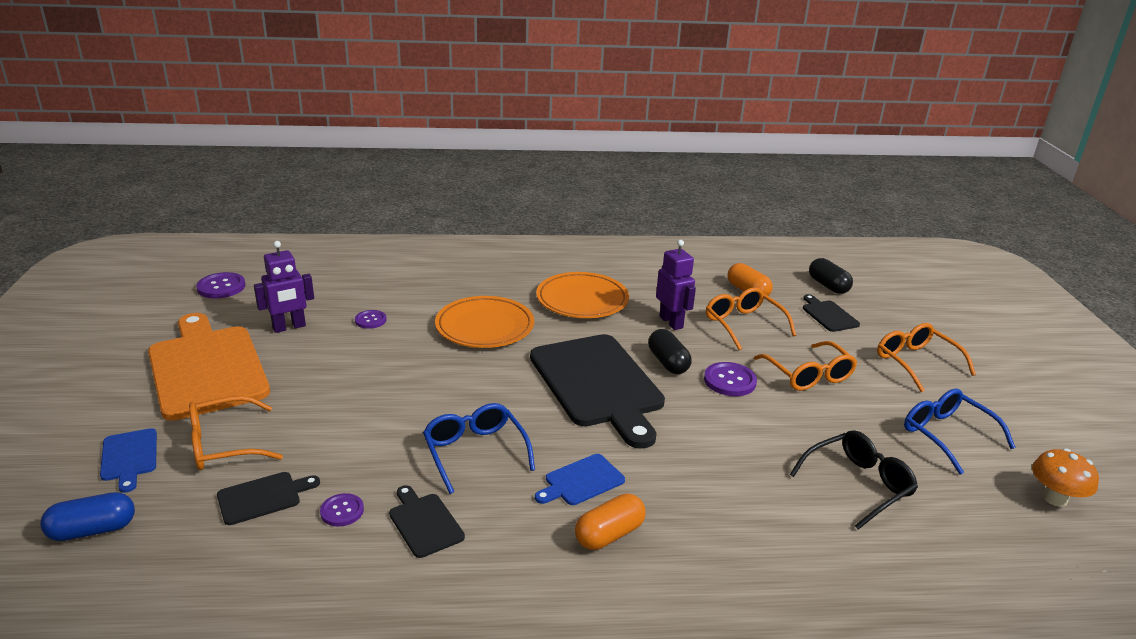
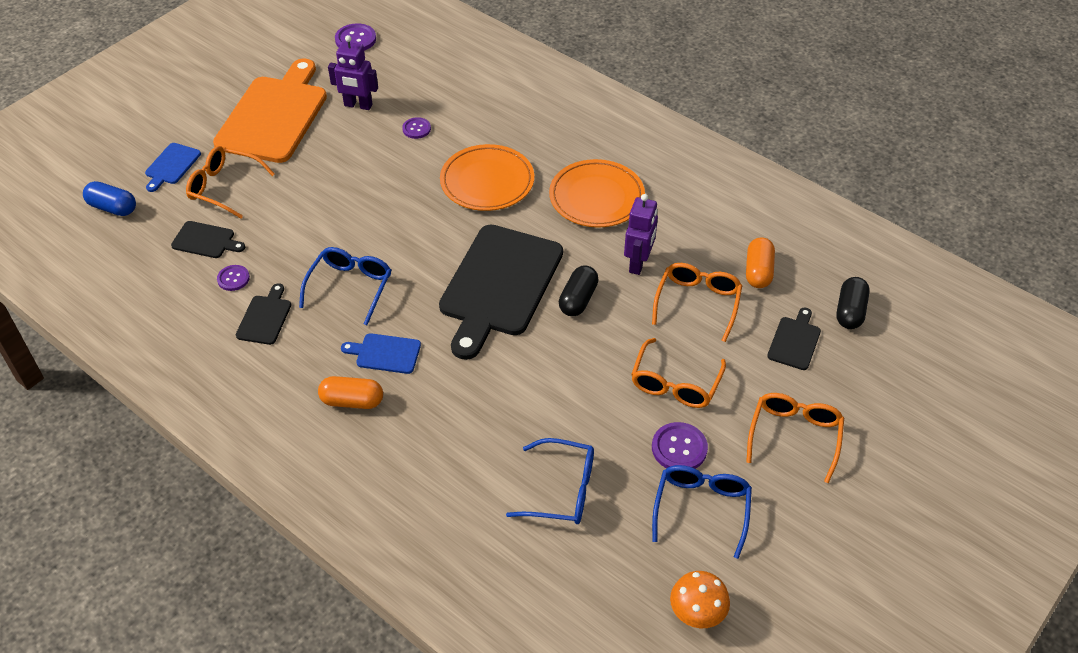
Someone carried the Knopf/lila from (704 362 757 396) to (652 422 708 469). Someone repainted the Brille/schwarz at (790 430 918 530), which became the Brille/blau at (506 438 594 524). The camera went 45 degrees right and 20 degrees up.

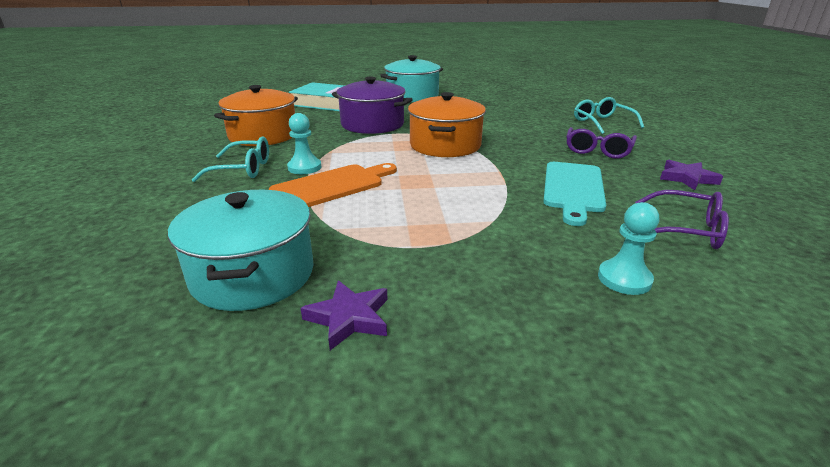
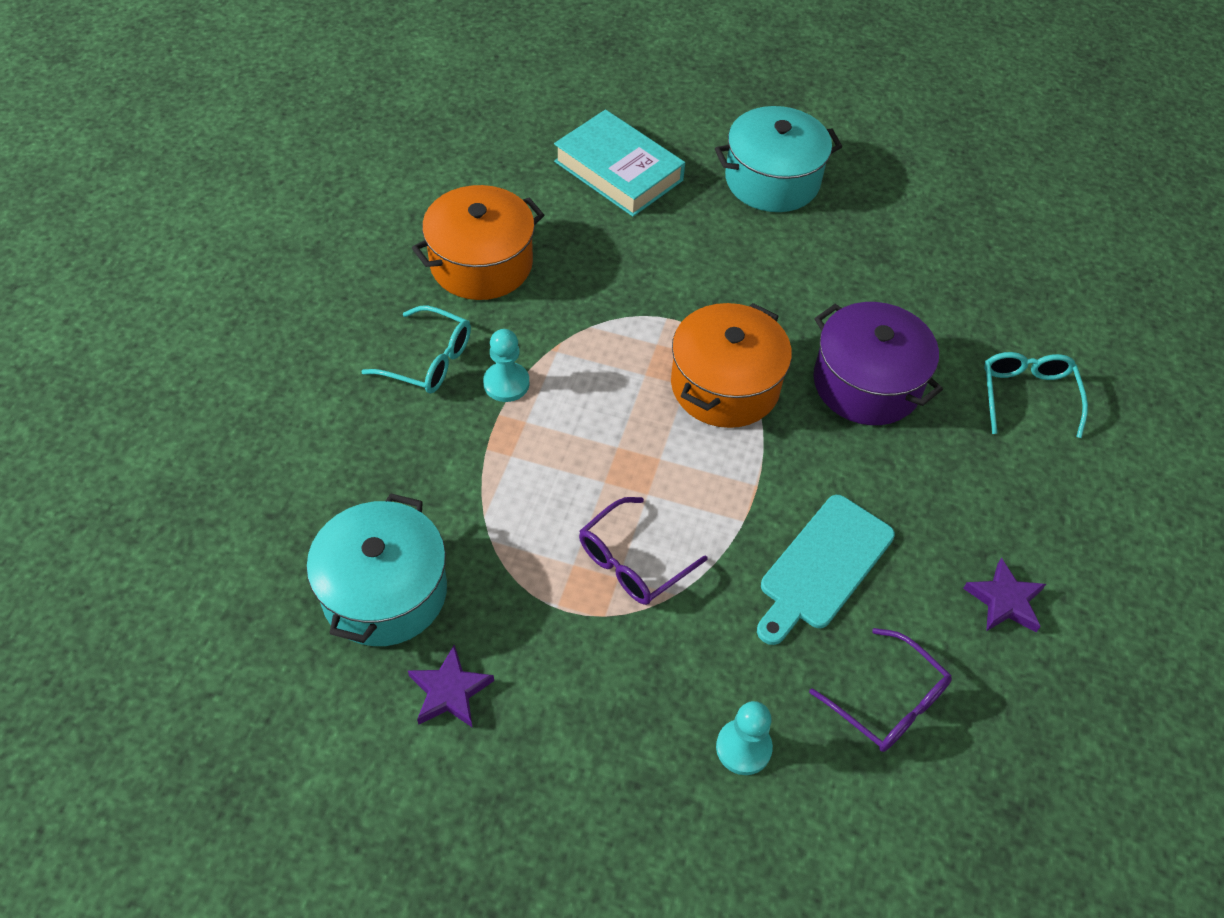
Someone carried the Kochtopf/lila from (332 77 413 134) to (813 302 943 425). Someone carried the Brille/lila from (566 127 637 159) to (579 497 708 605). Someone took away the Schneidebrett/orange at (269 163 397 207). The camera went 20 degrees right and 25 degrees up.

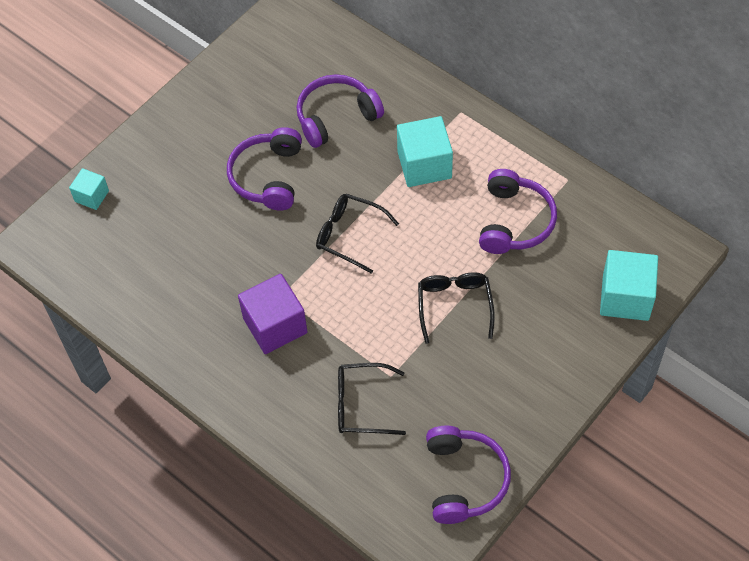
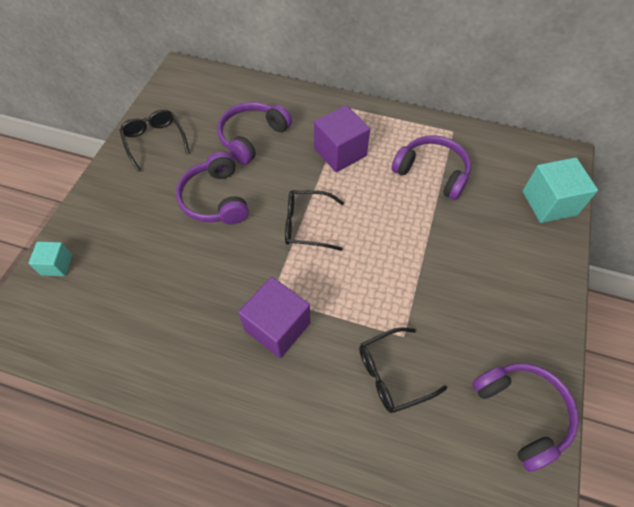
Someone repainted the Kubus/türkis at (397 116 453 187), which became the Kubus/lila at (314 105 370 172). Someone rotated the Kopfhörer/lila at (479 169 557 254) by 45 degrees counterclockwise. Someone carried the Brille/schwarz from (418 272 495 344) to (119 109 190 172). The camera went 25 degrees left and 0 degrees up.

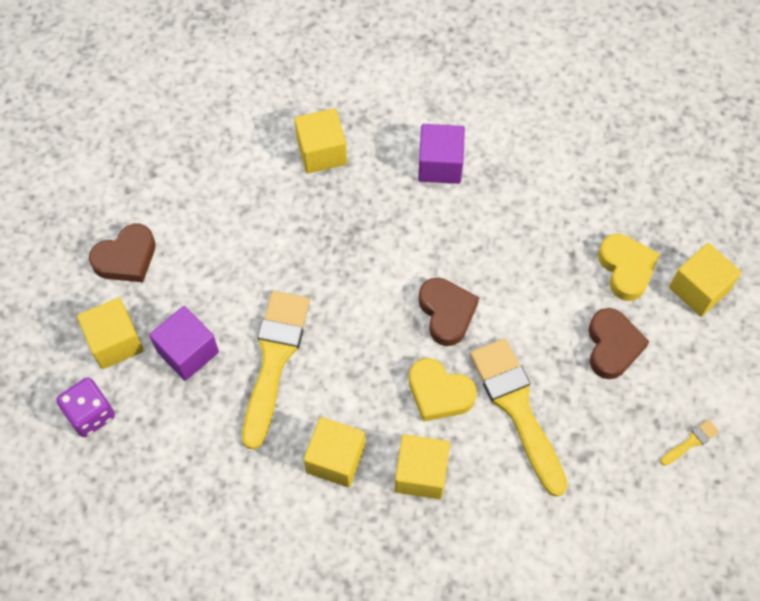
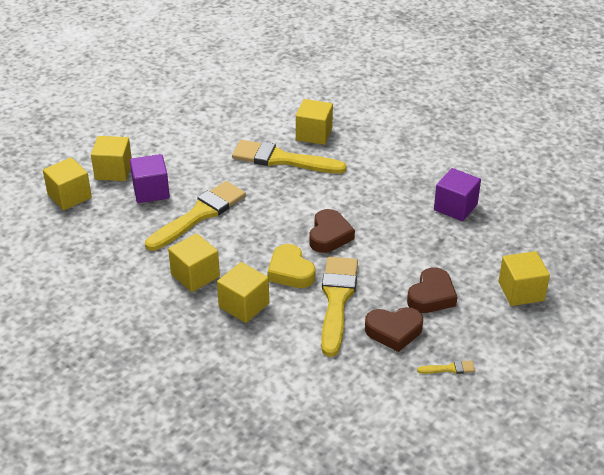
Someone carried the Kubus/lila from (418 124 465 184) to (434 168 481 221). Someone carried the Herz/braun from (89 224 156 282) to (365 307 423 352). Someone took away the Herz/gelb at (598 234 660 301). Someone swapped the Spielwürfel/lila at (56 378 115 437) for the Kubus/gelb at (43 157 92 210). Someone put down the Pinsel/gelb at (232 140 347 174). The camera went 30 degrees right and 25 degrees down.

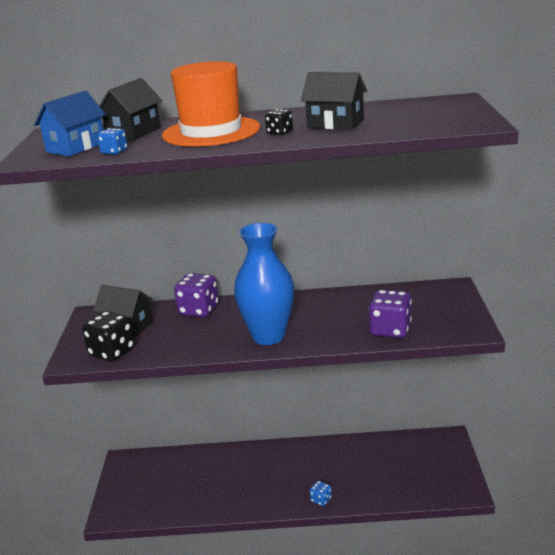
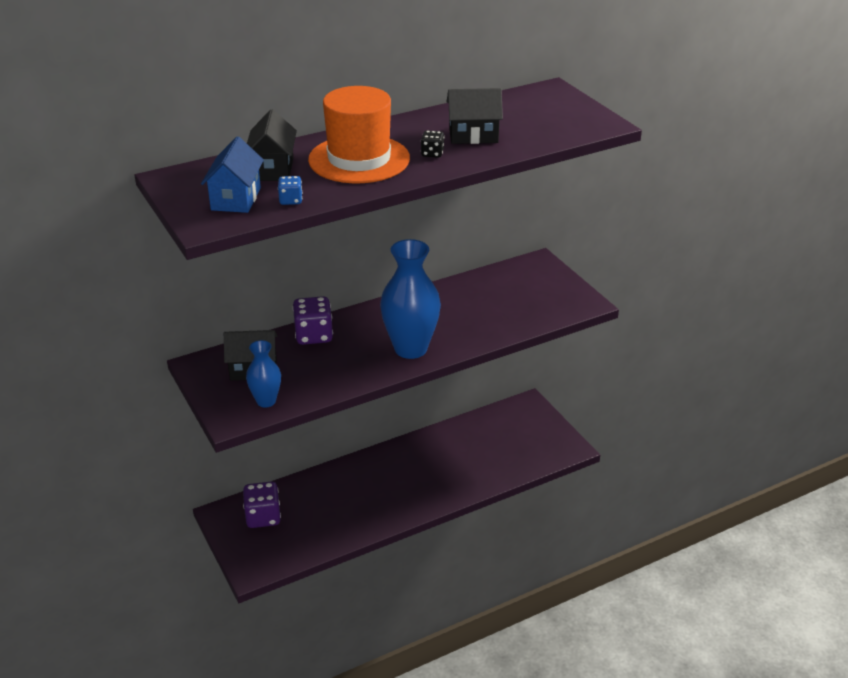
Someone carried the Spielwürfel/lila from (369 290 412 338) to (243 481 281 528). Someone swapped the Spielwürfel/schwarz at (82 311 135 362) for the Vase/blau at (246 340 281 407). Someone took away the Spielwürfel/blau at (309 480 332 506). The camera went 30 degrees left and 10 degrees up.

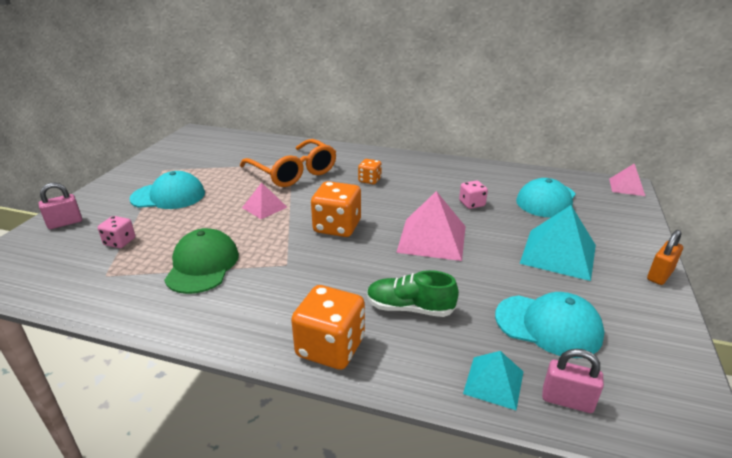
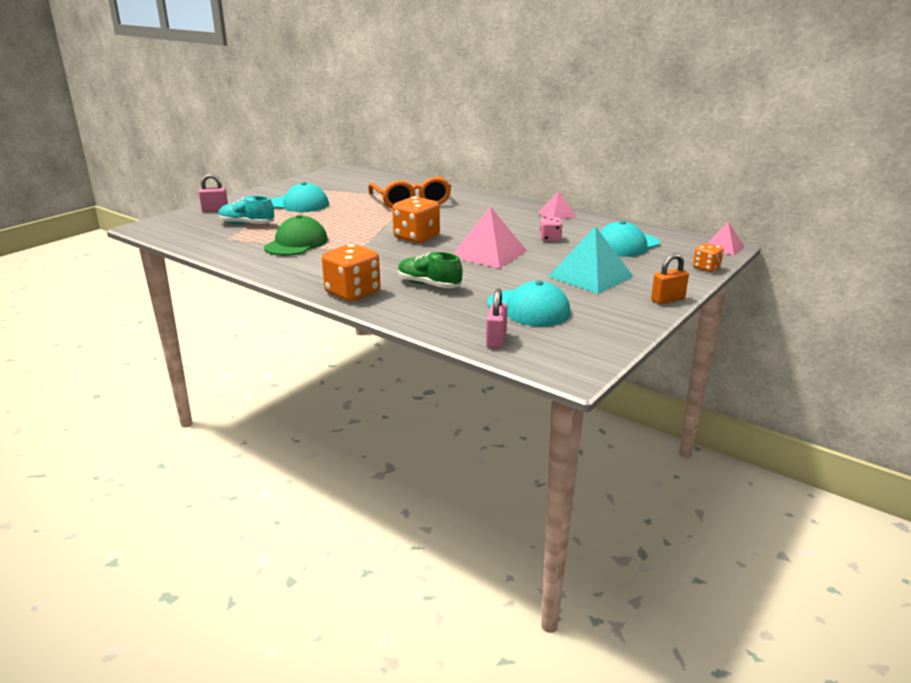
Someone carried the Spielwürfel/orange from (358 159 382 184) to (693 243 724 272). Someone carried the Pyramide/rosa from (242 183 287 219) to (538 191 576 219). Someone swapped the Spielwürfel/rosa at (98 216 135 248) for the Schuh/türkis at (218 196 274 224). Someone rotated the Vorhängeschloss/rosa at (542 349 604 413) by 60 degrees clockwise. Someone took away the Pyramide/türkis at (463 351 524 410). The camera went 20 degrees right and 5 degrees down.

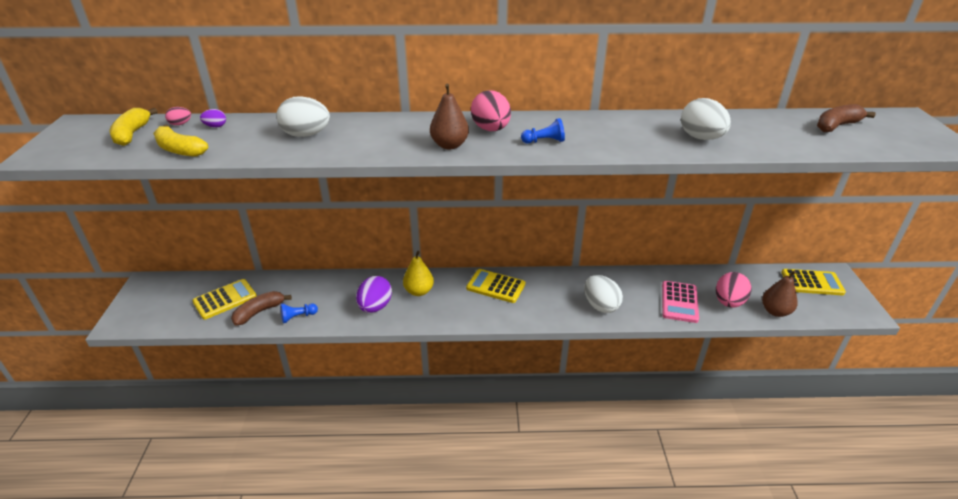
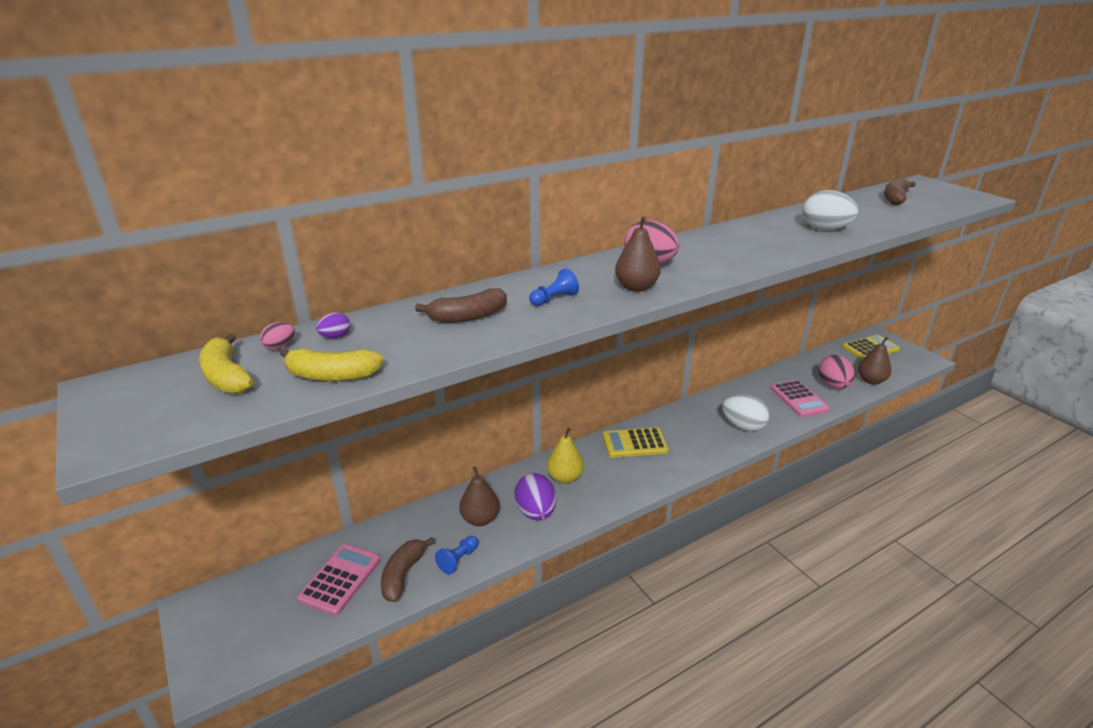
Someone swapped the Ei/weiß at (277 96 330 137) for the Banane/braun at (415 288 507 323). Someone carried the Bauer/blau from (521 118 565 144) to (529 268 579 306). Someone repainted the Taschenrechner/gelb at (192 279 257 320), which became the Taschenrechner/rosa at (297 544 381 616). Someone put down the Birne/braun at (459 466 500 526). The camera went 30 degrees left and 5 degrees down.

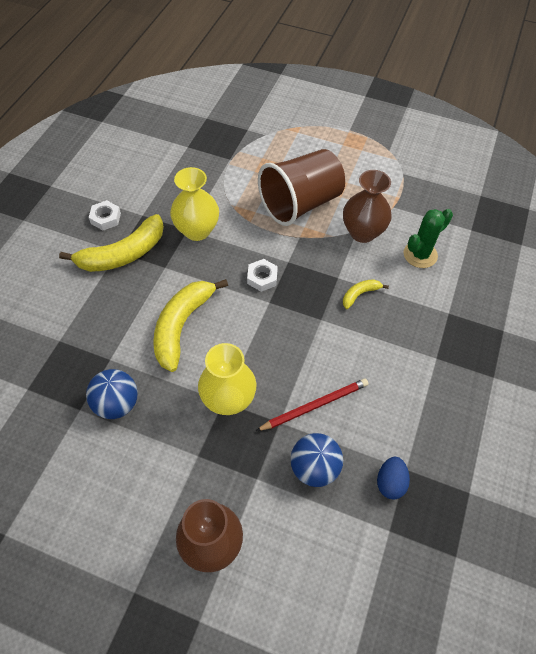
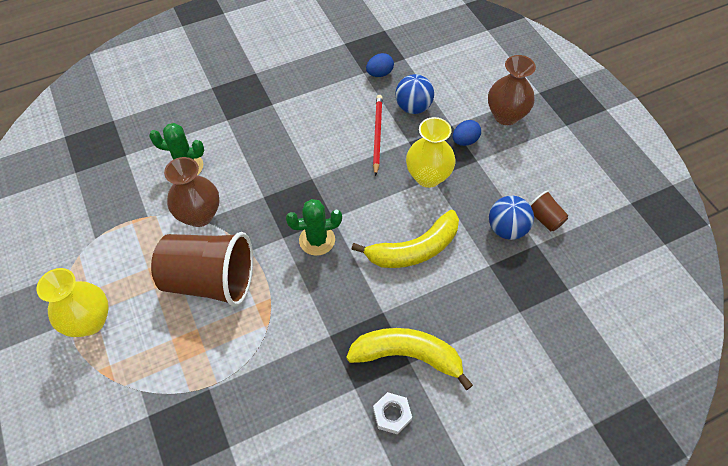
Someone carried the Vase/gelb from (170 167 219 241) to (37 268 109 337). Someone swapped the Sechskantmutter/weiß at (247 259 278 292) for the Kaktus/grün at (286 199 342 256). Someone took away the Banane/gelb at (343 279 389 309). Someone rotated the Bleistift/rot at (256 378 369 431) by 75 degrees clockwise. Someone put down the Ei/blau at (453 120 481 146). Someone put down the Becher/braun at (530 190 568 231). The camera went 135 degrees left and 0 degrees up.

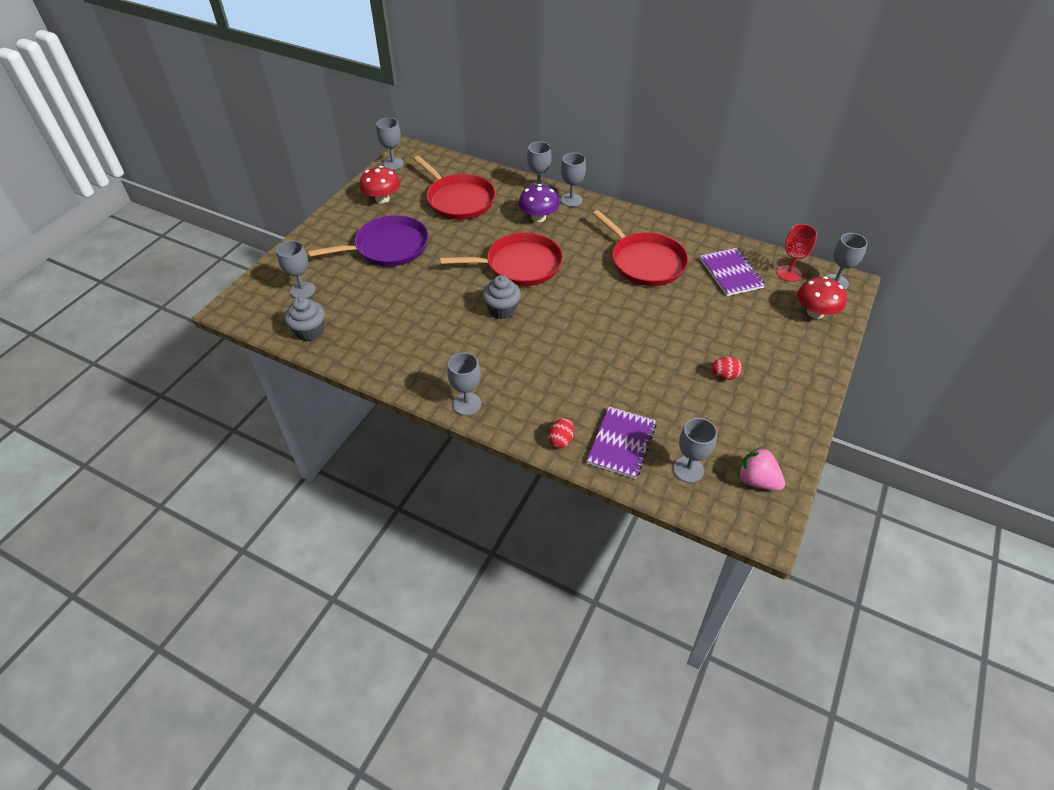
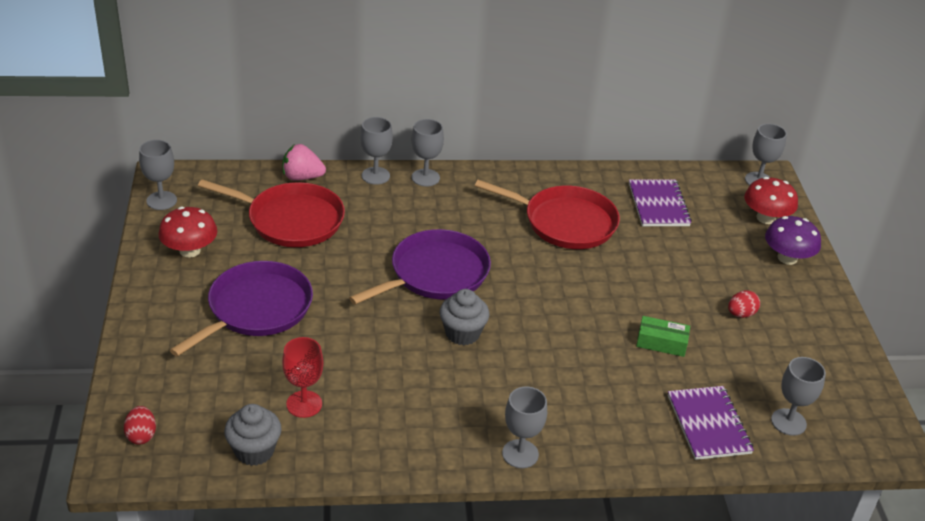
Someone carried the Pilz/lila from (518 184 560 222) to (765 216 821 265). Someone carried the Kelch/rot from (777 224 817 282) to (282 337 324 418). Someone repainted the Pfanne/rot at (440 232 563 286), which became the Pfanne/lila at (349 229 491 305). Someone took away the Kelch/grau at (276 240 315 298). Someone rotated the Notizbuch/lila at (700 248 765 296) by 45 degrees clockwise. Someone carried the Ei/rot from (548 418 574 448) to (124 406 156 445). Someone carried the Erdbeere/rosa from (738 447 785 491) to (283 144 326 181). Someone put down the Schachtel/grün at (636 316 690 357). The camera went 35 degrees left and 10 degrees down.

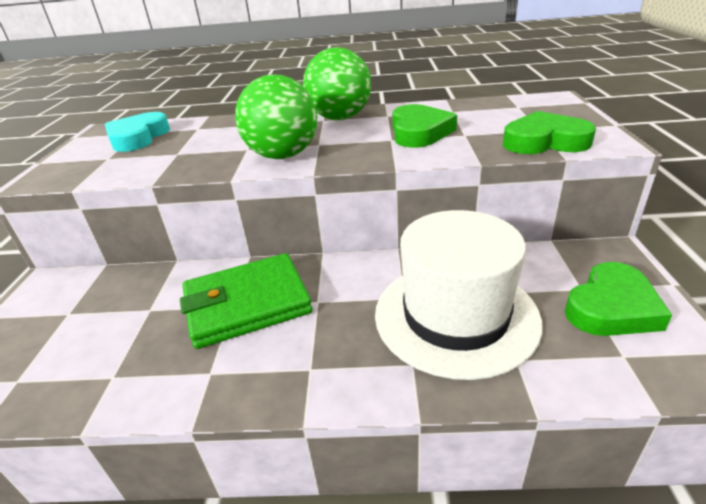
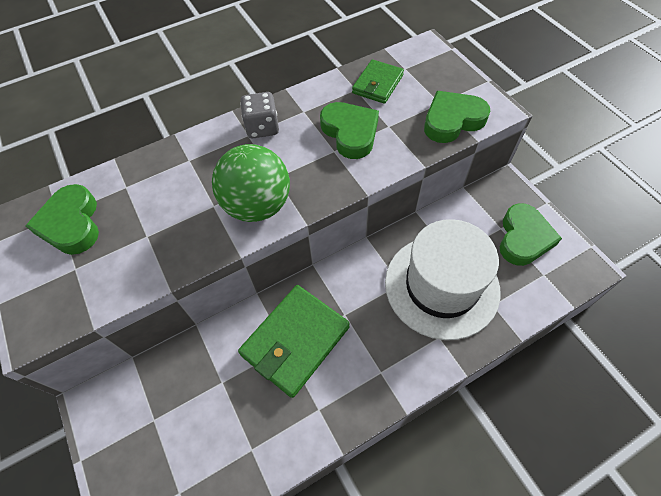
Someone swapped the Ball/grün at (303 47 371 120) for the Spielwürfel/grau at (240 92 279 138). Someone repainted the Herz/türkis at (105 112 170 152), which became the Herz/grün at (25 184 99 255). Someone put down the Geldbörse/grün at (352 59 404 104). The camera went 30 degrees left and 25 degrees up.

